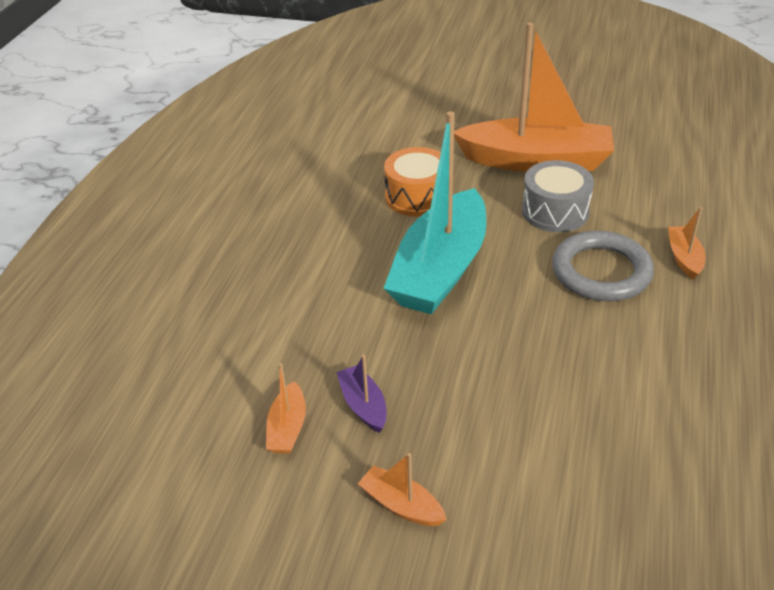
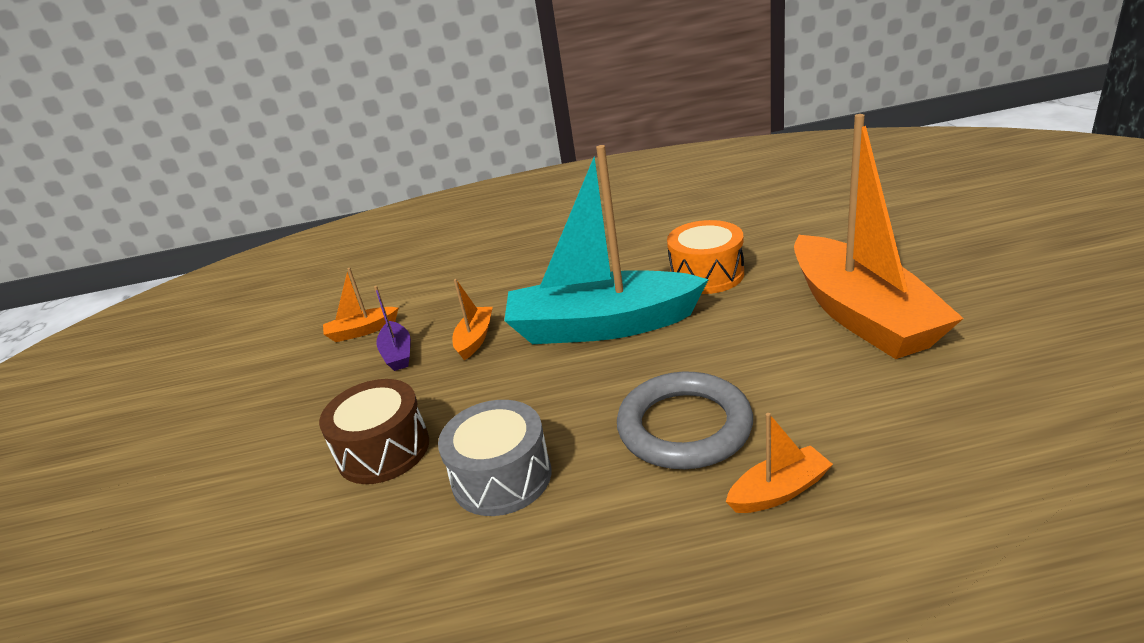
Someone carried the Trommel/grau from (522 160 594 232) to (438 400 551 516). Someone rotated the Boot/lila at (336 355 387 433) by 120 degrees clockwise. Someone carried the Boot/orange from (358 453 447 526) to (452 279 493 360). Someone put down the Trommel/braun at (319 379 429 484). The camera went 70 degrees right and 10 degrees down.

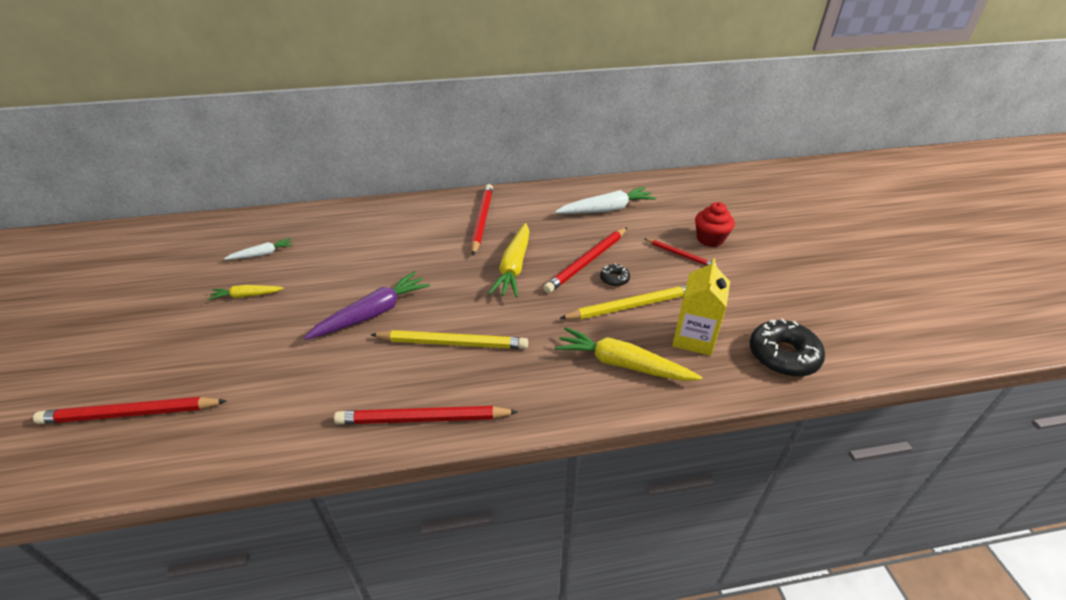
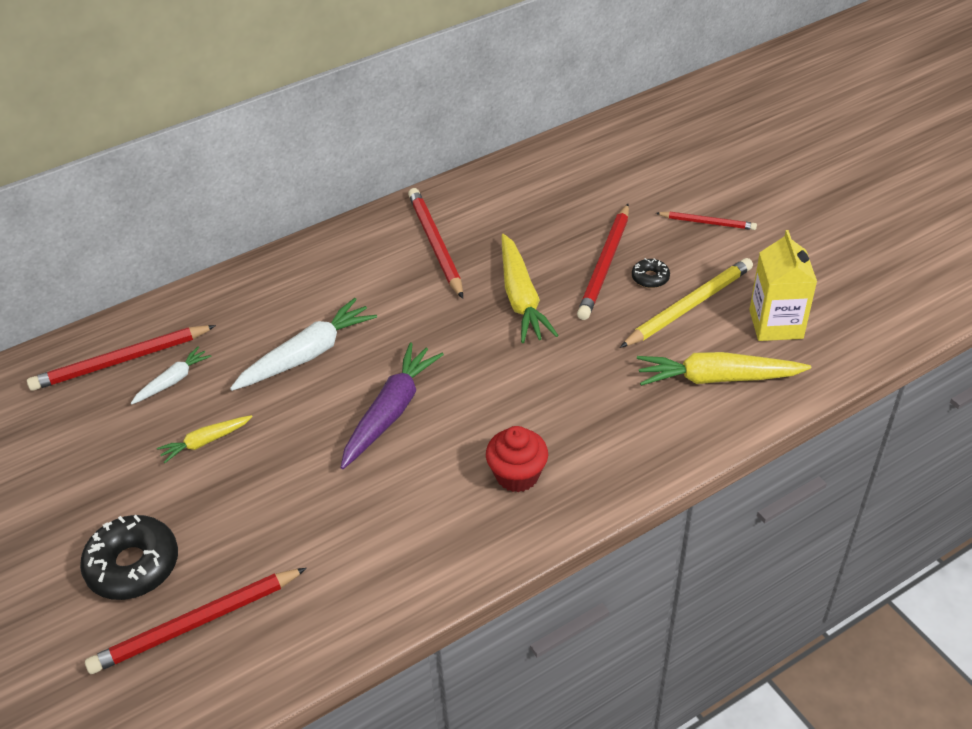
Someone carried the Karotte/weiß from (555 187 656 214) to (230 298 377 391). Someone carried the Muffin/rot from (695 202 735 247) to (486 426 548 492). Someone carried the Donut/schwarz from (750 318 825 377) to (80 515 178 600). Someone took away the Bleistift/gelb at (370 330 528 349). Someone carried the Bleistift/rot from (334 406 518 424) to (27 325 216 391). The camera went 20 degrees left and 5 degrees up.

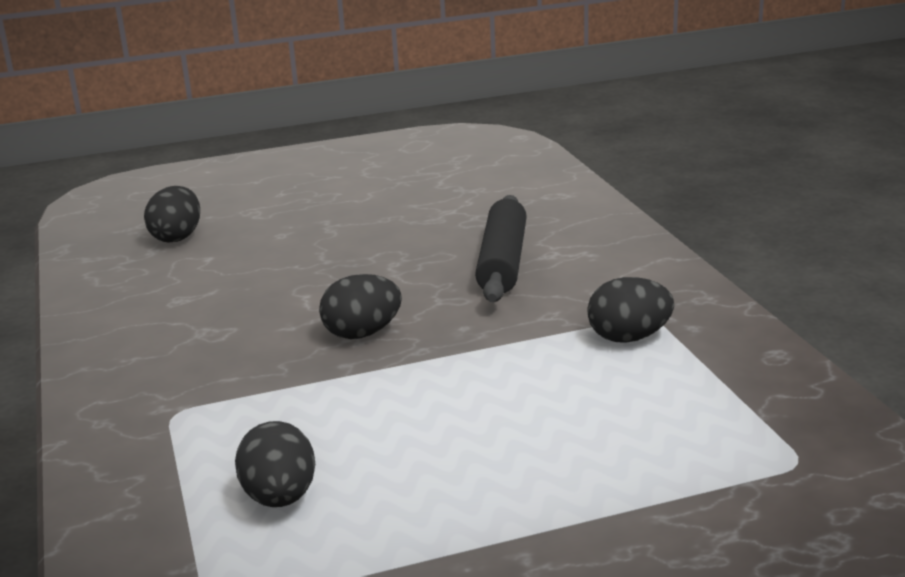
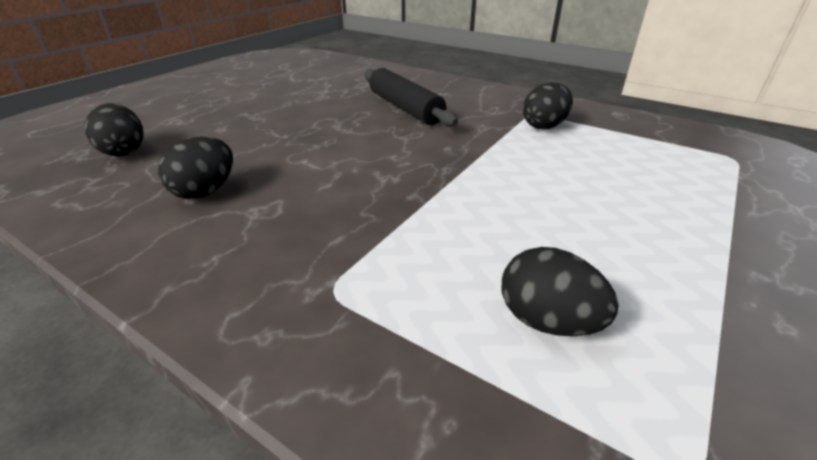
Someone carried the Ei/schwarz from (319 274 402 339) to (158 136 233 199). The camera went 40 degrees left and 10 degrees up.

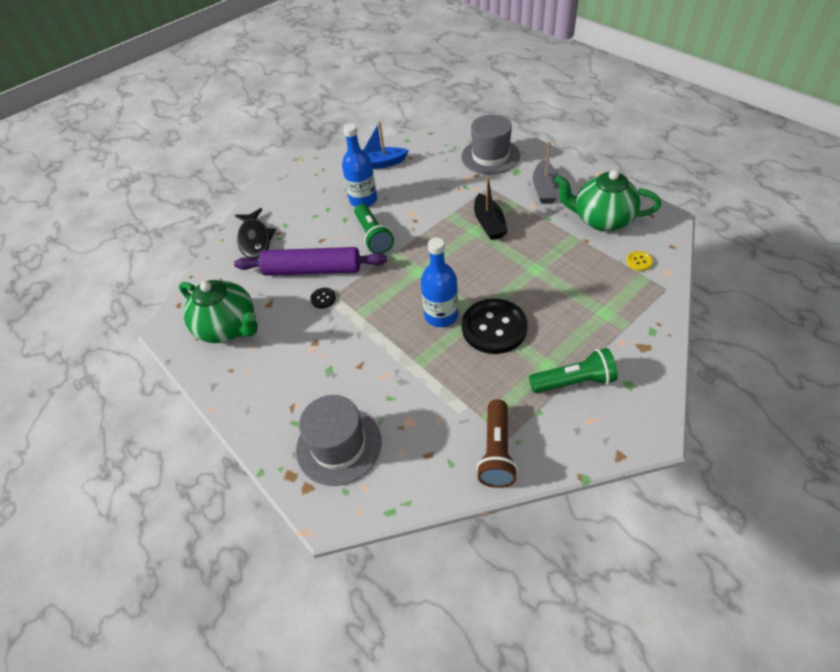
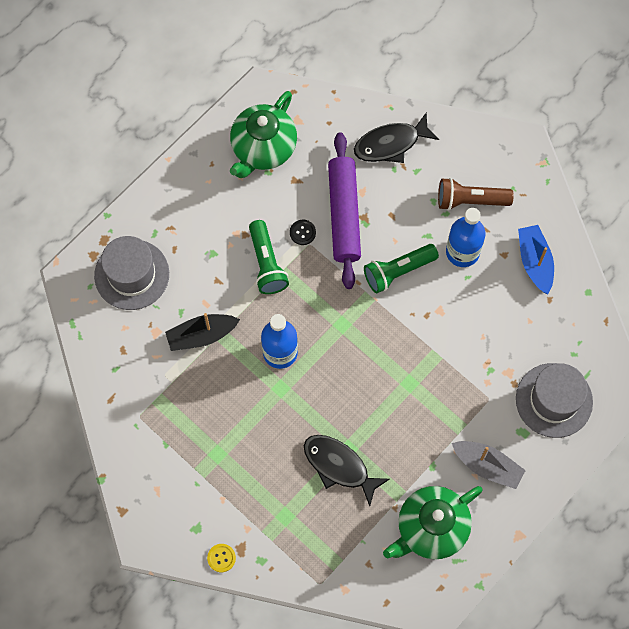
Someone rotated the Boot/grau at (533 142 559 204) by 150 degrees counterclockwise. Someone rotated the Teekanne/grün at (554 170 661 231) by 135 degrees counterclockwise. Someone carried the Boot/schwarz from (474 176 508 240) to (165 313 240 351). Someone carried the Knopf/gelb from (626 251 653 271) to (207 544 236 572). Someone took away the Knopf/schwarz at (462 299 527 354). Someone carried the Taschenlampe/grün from (529 348 618 393) to (249 220 289 294). Someone carried the Taschenlampe/braun from (476 399 518 488) to (438 178 514 211). Someone put down the Fisch/schwarz at (304 435 390 506). The camera went 80 degrees right and 20 degrees up.

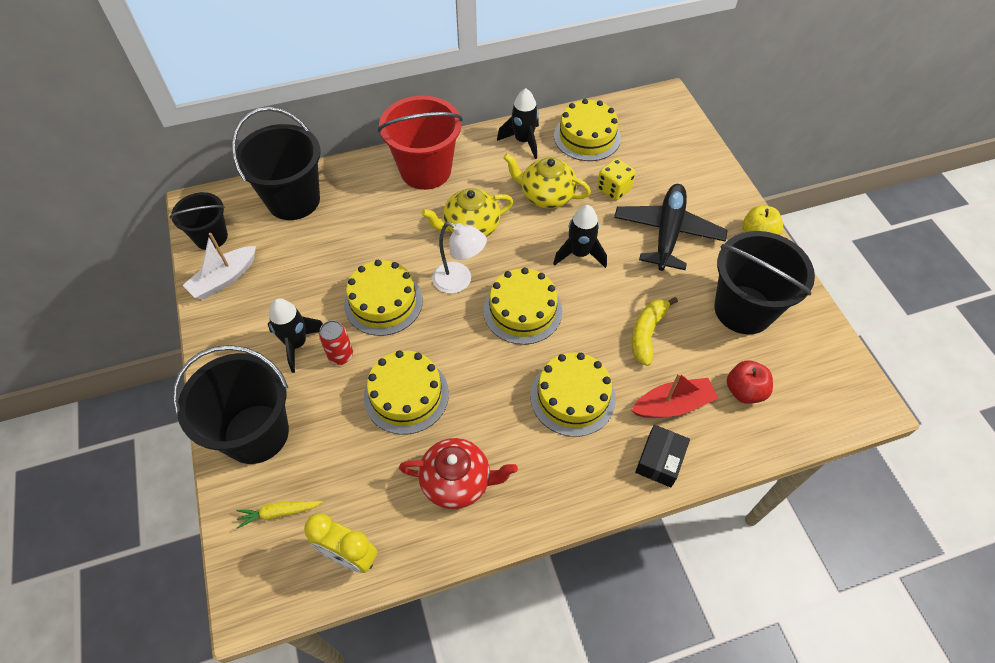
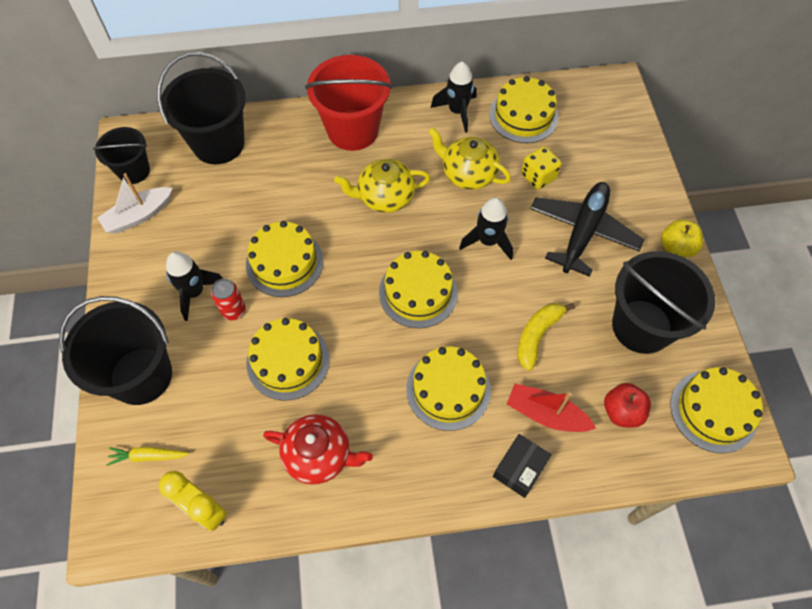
Someone took away the Lampe/weiß at (432 222 487 294). Someone rotated the Boot/rot at (631 373 718 418) by 150 degrees counterclockwise. Someone put down the Kuchen/gelb at (670 367 763 453). The camera went 10 degrees right and 5 degrees up.

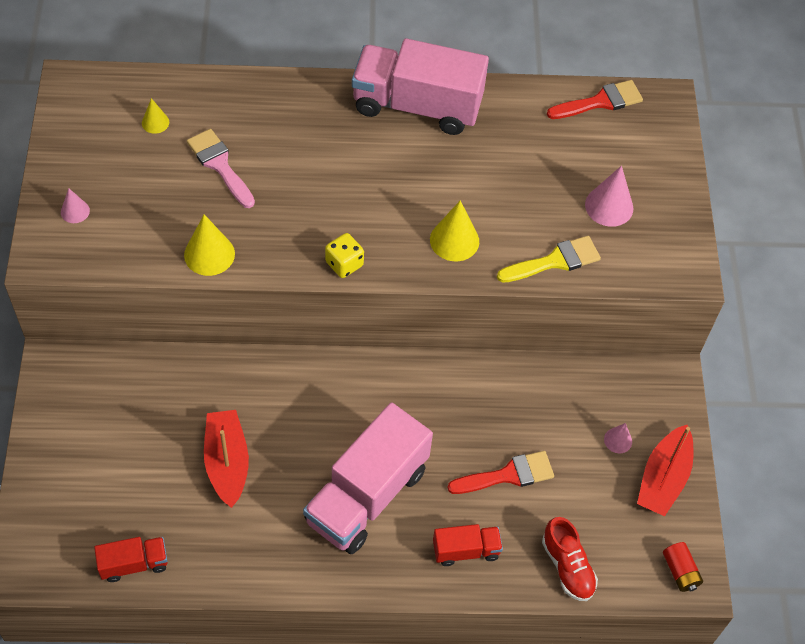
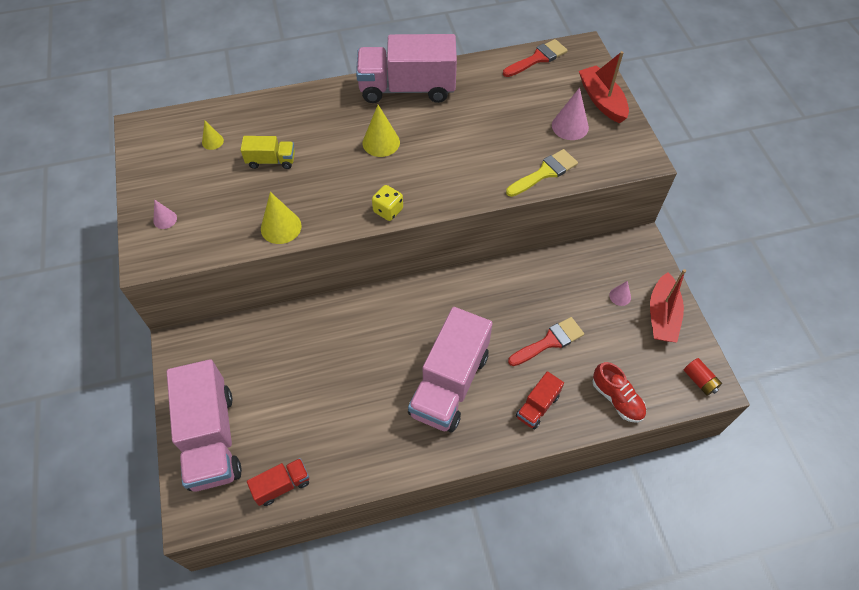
Someone swapped the Pinsel/rosa at (187 129 255 208) for the Lastwagen/gelb at (240 136 295 169). Someone carried the Kegel/gelb from (430 201 479 261) to (363 105 400 157). Someone carried the Boot/rot from (204 410 249 508) to (579 51 629 123). Someone rotated the Lastwagen/rot at (433 524 503 566) by 150 degrees clockwise. Someone put down the Lastwagen/rosa at (166 359 242 491). The camera went 10 degrees left and 0 degrees up.

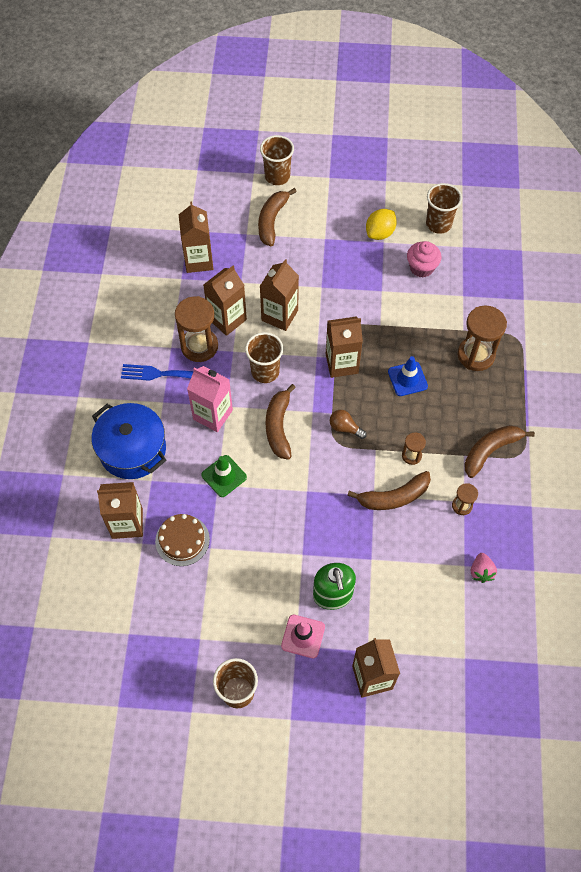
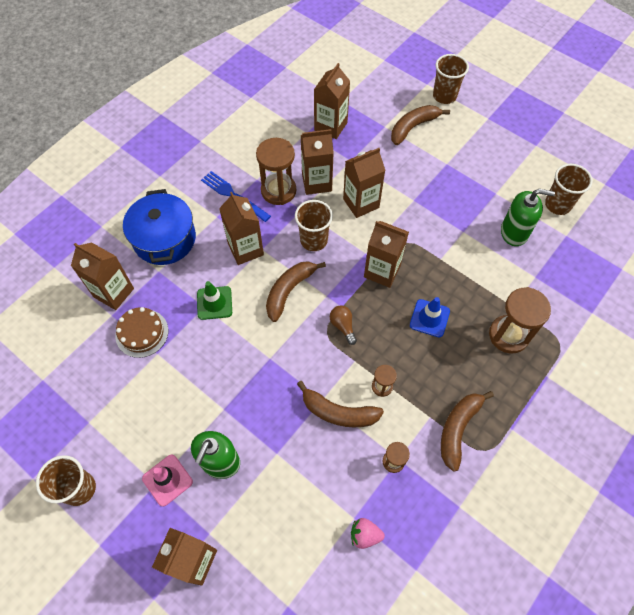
Someone took away the Zitrone/gelb at (366 209 397 240). Someone swapped the Muffin/rosa at (407 241 441 278) for the Seifenspender/grün at (501 189 555 246). Someone repainted the Getränkekarton/rosa at (187 366 233 432), which became the Getränkekarton/braun at (219 192 264 265). Someone rotated the Banane/braun at (465 425 535 478) by 60 degrees counterclockwise. Someone rotated the Erdbeere/rosa at (471 553 497 583) by 60 degrees clockwise. The camera went 35 degrees right and 0 degrees up.

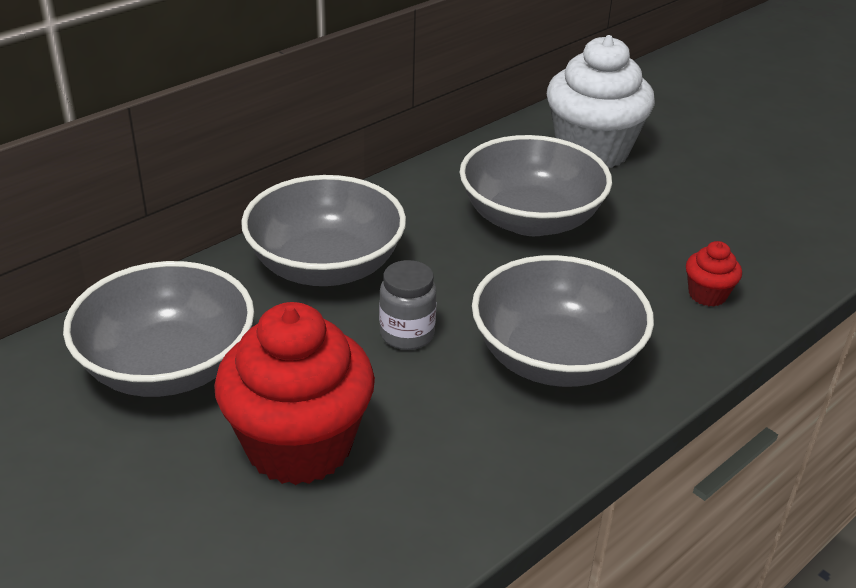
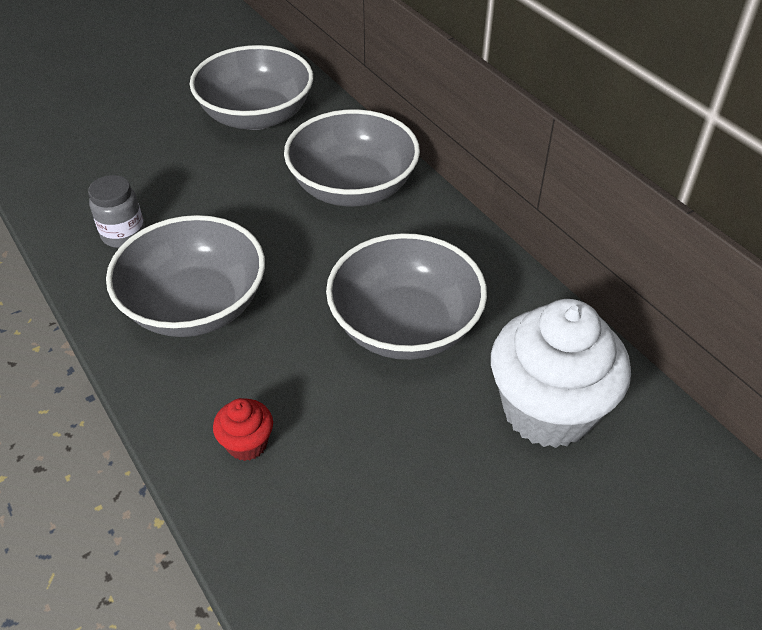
Someone carried the Einmachglas/grau from (379 260 437 350) to (88 175 145 248). Someone took away the Muffin/rot at (214 302 375 485). The camera went 100 degrees right and 10 degrees up.

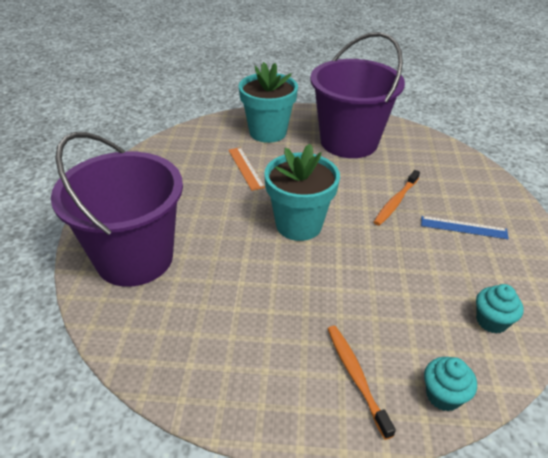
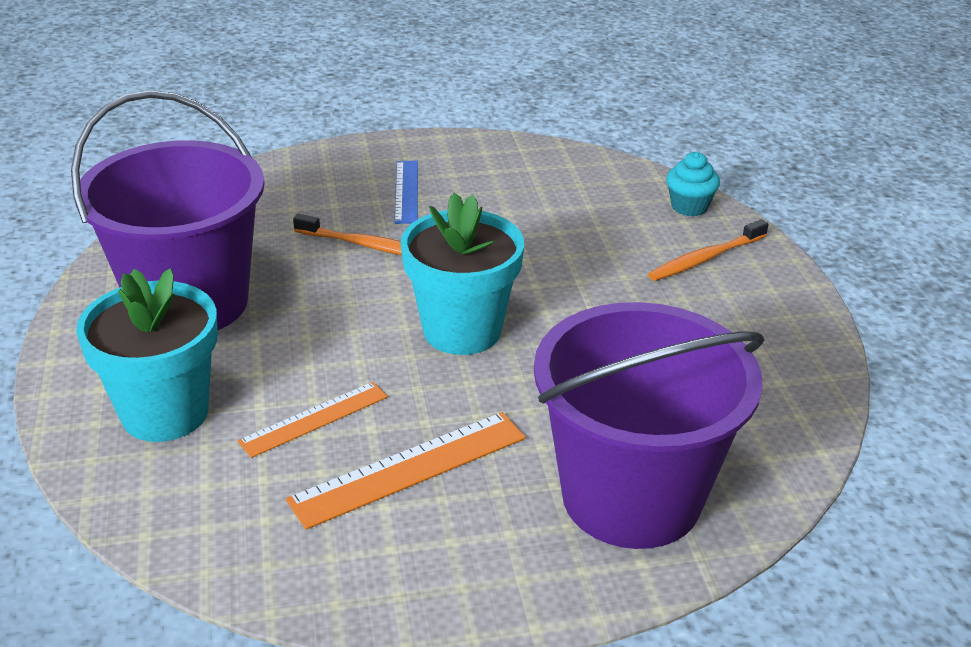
Someone took away the Muffin/türkis at (476 284 524 334). Someone put down the Lineal/orange at (286 412 526 530). The camera went 105 degrees left and 5 degrees down.

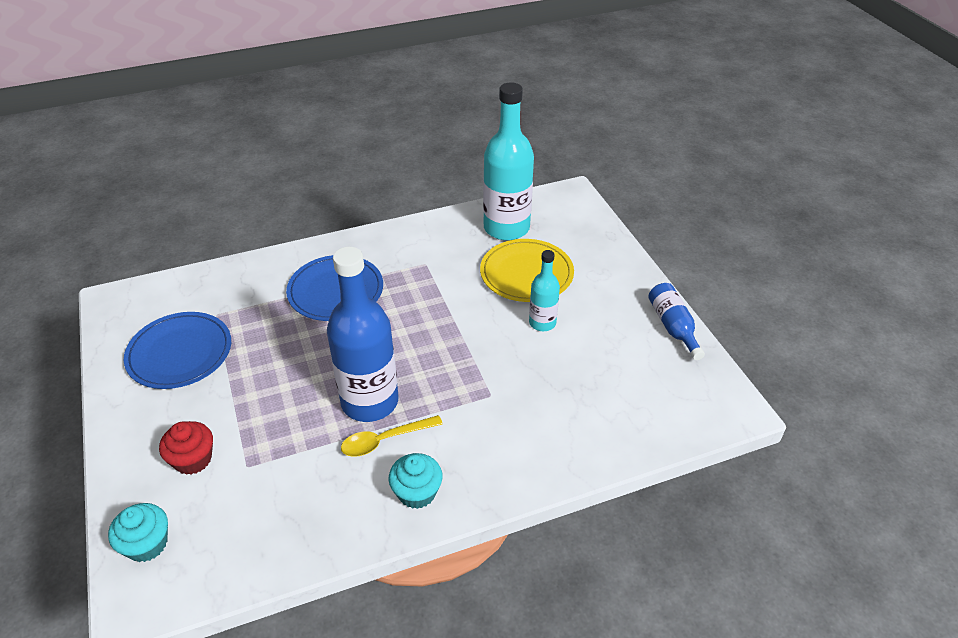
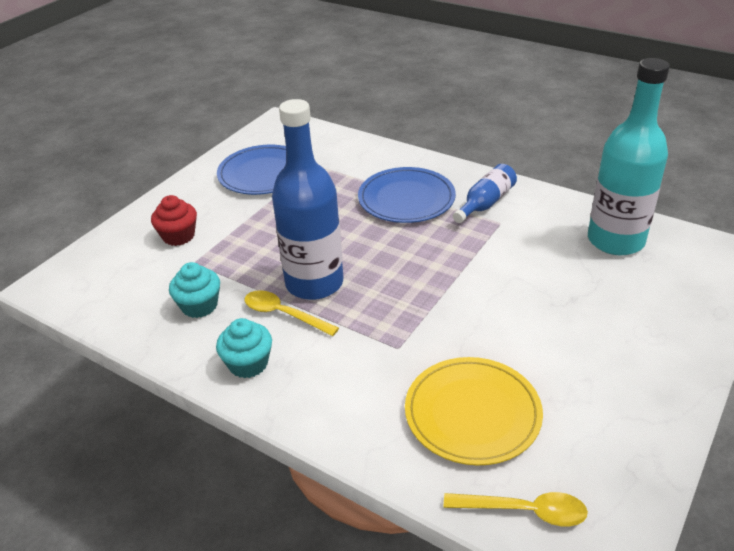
Someone carried the Teller/gelb from (480 239 574 302) to (405 357 543 466). Someone took away the Flasche/türkis at (529 250 560 331). Someone carried the Flasche/blau from (648 283 705 360) to (453 164 517 223). Someone carried the Muffin/türkis from (108 503 168 562) to (169 262 220 318). Someone put down the Löffel/gelb at (444 492 588 526). The camera went 55 degrees right and 5 degrees down.

